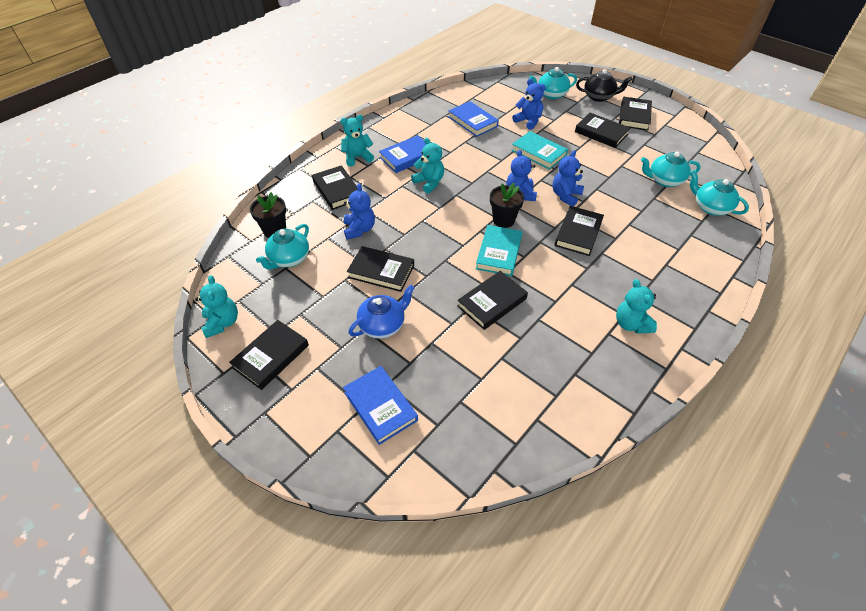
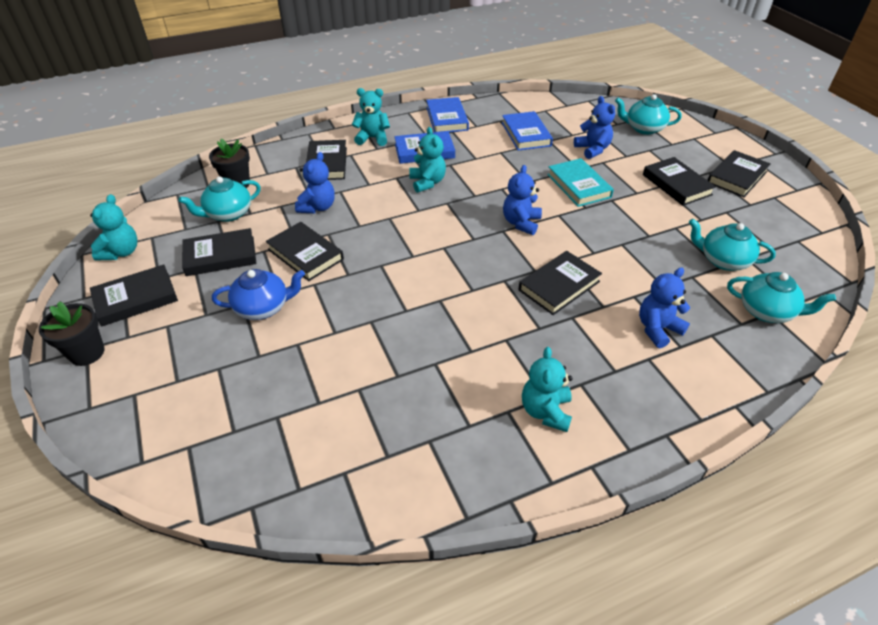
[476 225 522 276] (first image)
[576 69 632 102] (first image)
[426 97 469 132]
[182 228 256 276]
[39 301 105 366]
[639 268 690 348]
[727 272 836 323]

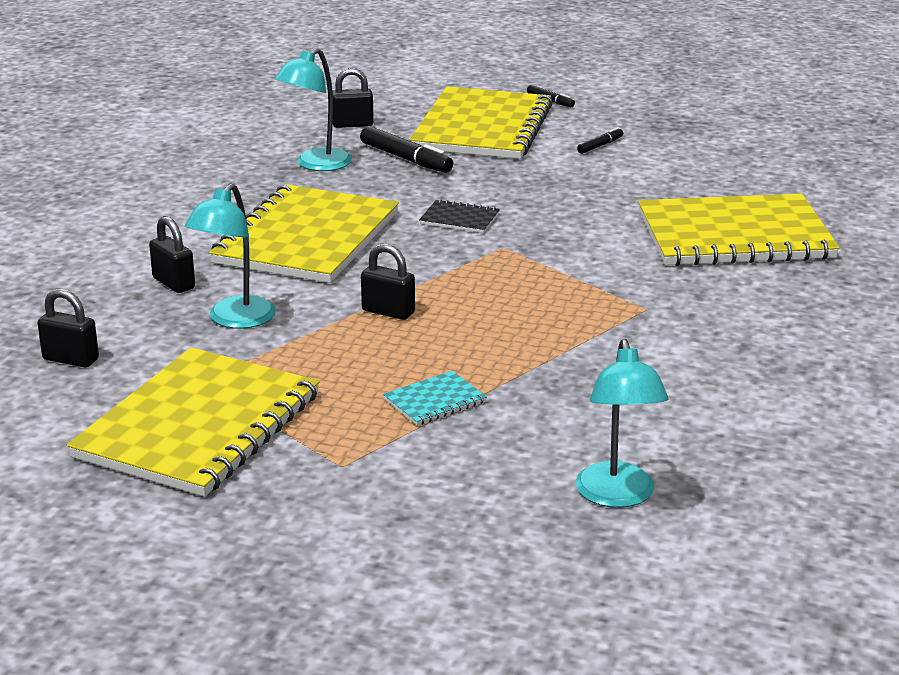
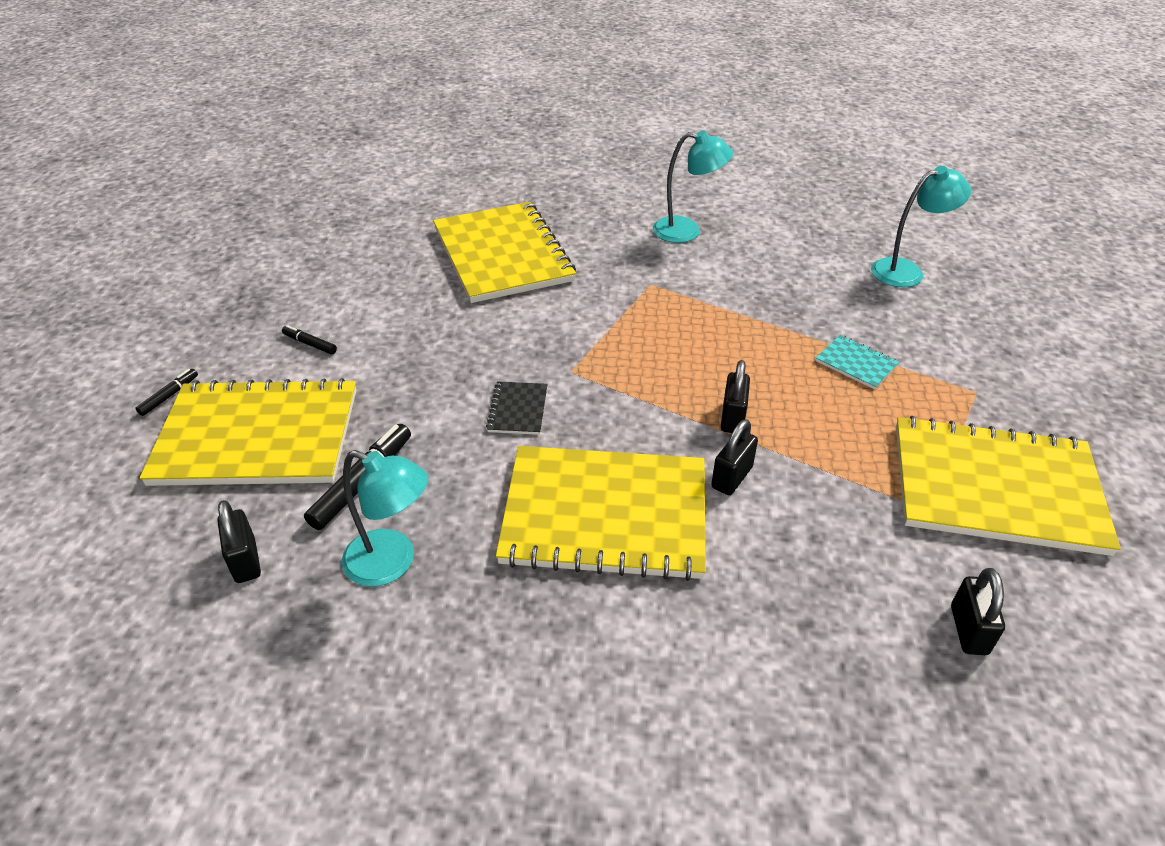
[711 419 758 495]
[653 131 733 243]

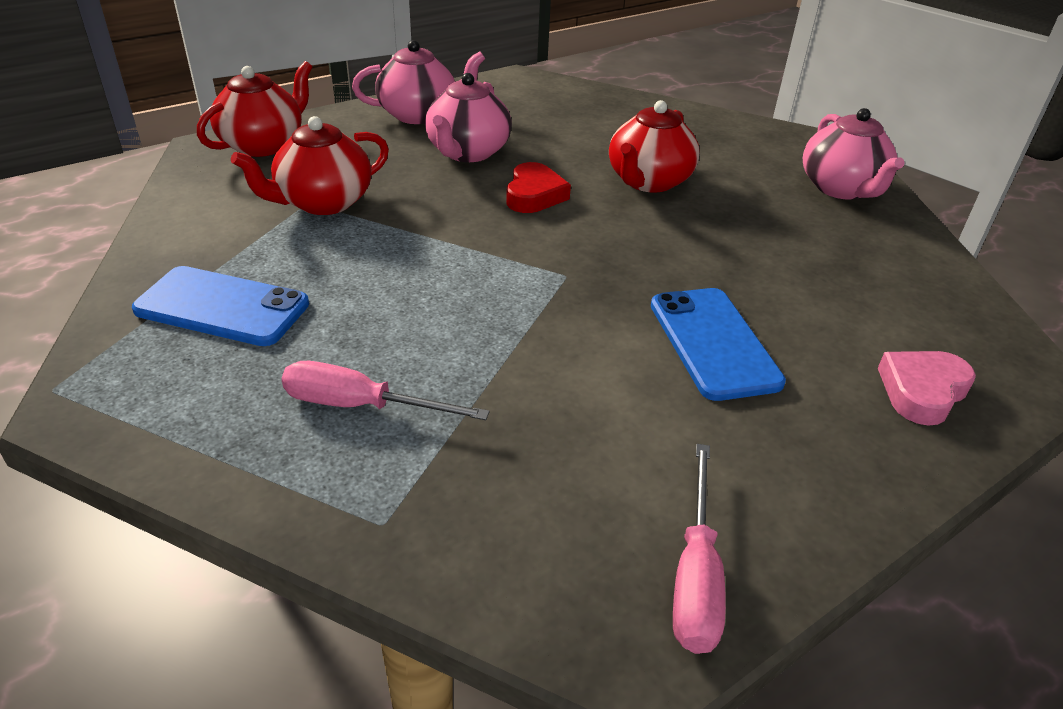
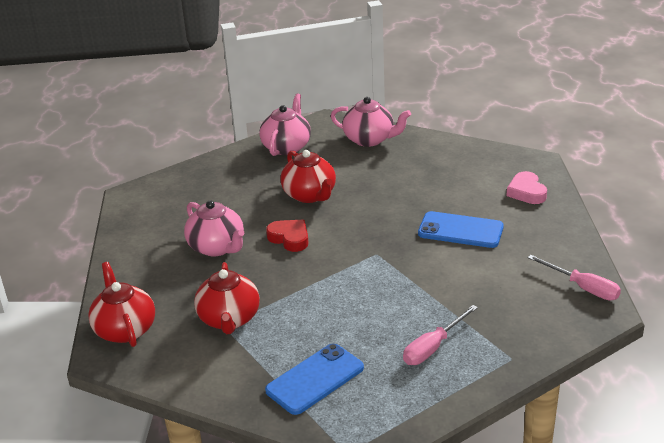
[259 93 311 156]

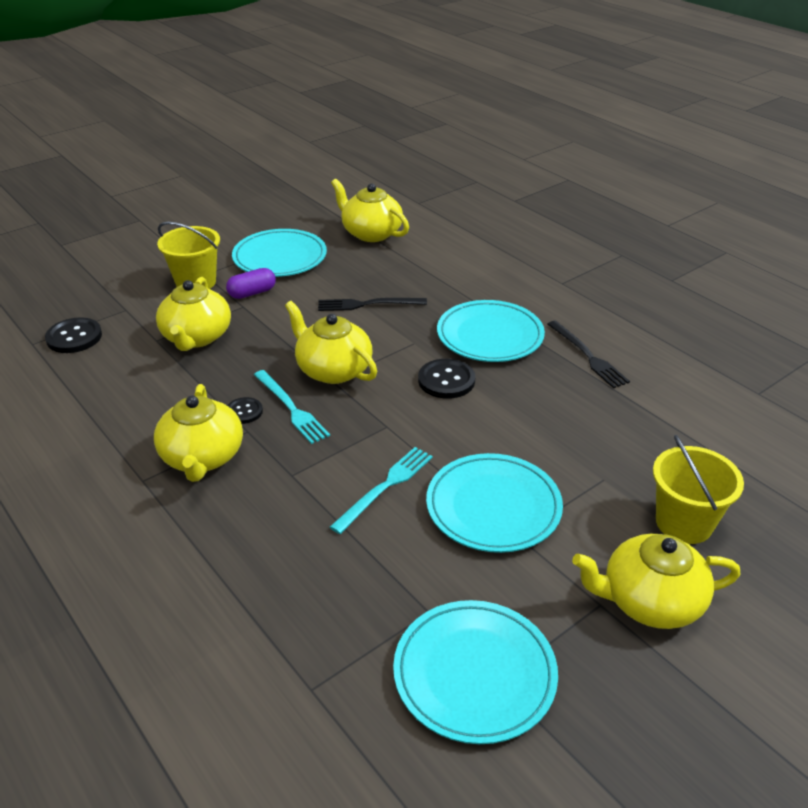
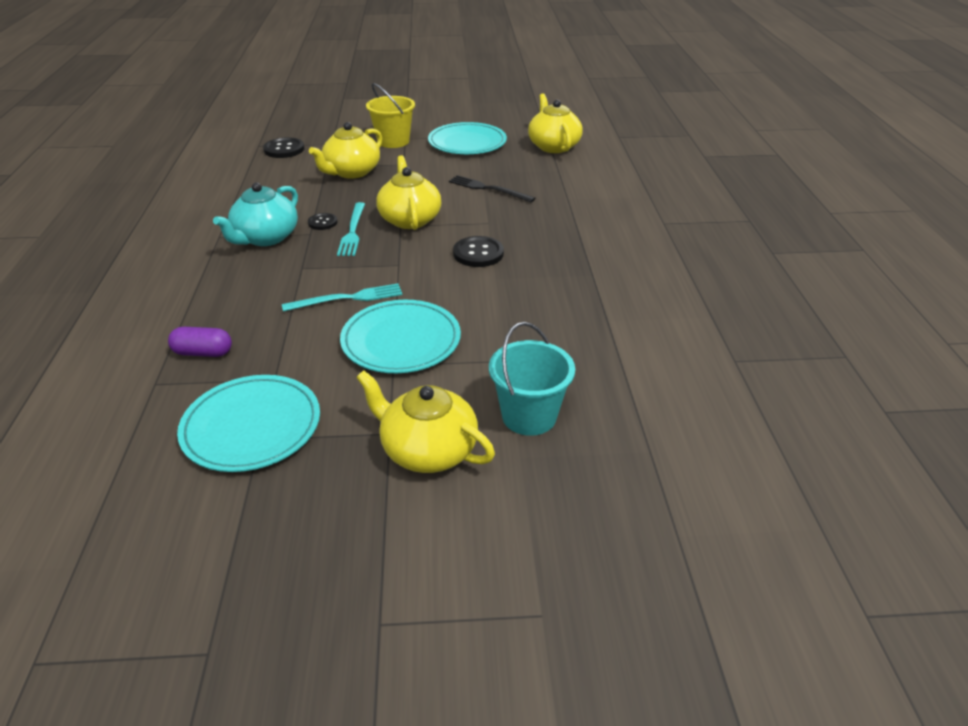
[437 300 545 362] (first image)
[548 321 630 388] (first image)
[168 327 232 357]
[213 182 298 246]
[489 322 575 436]

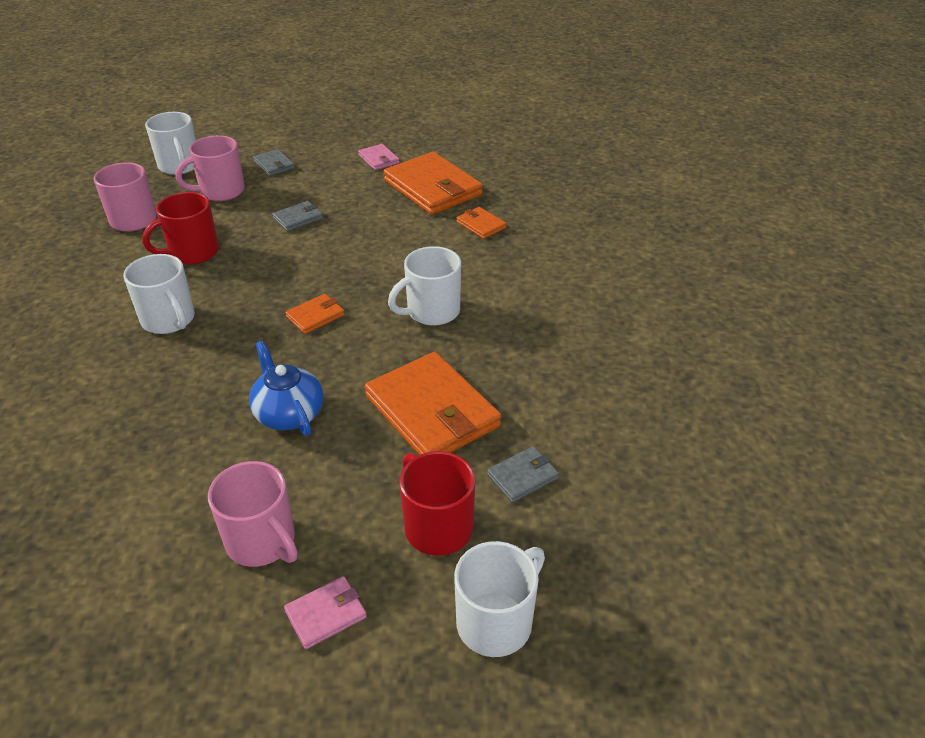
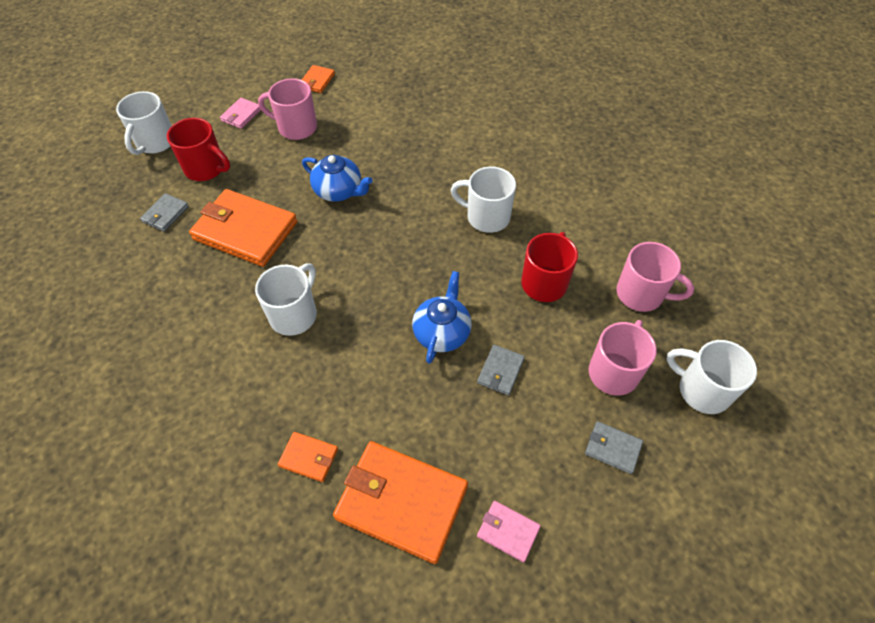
[412 271 472 364]
[302 65 335 93]

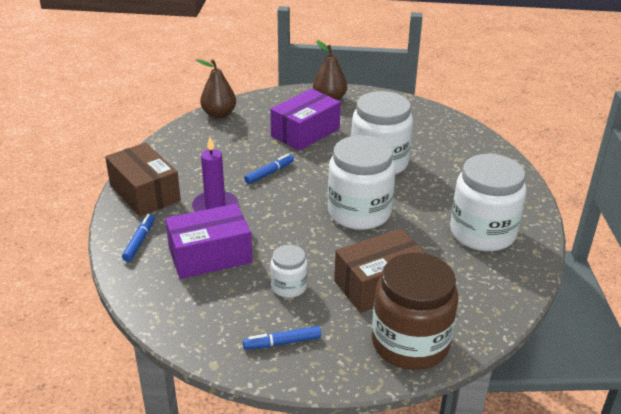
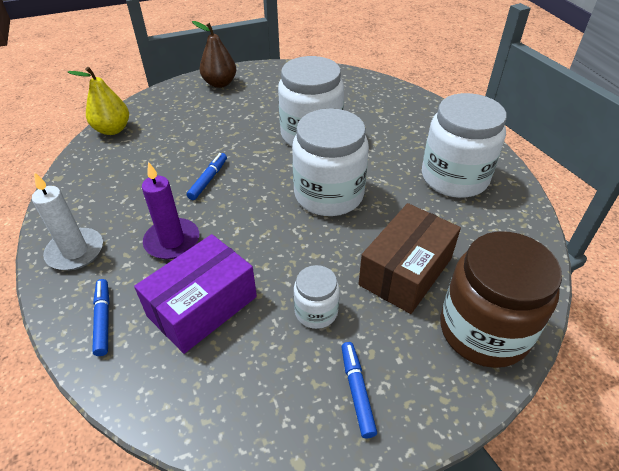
[270 89 341 151] (first image)
[32 172 103 270]
[68 67 129 135]
[342 342 377 438]

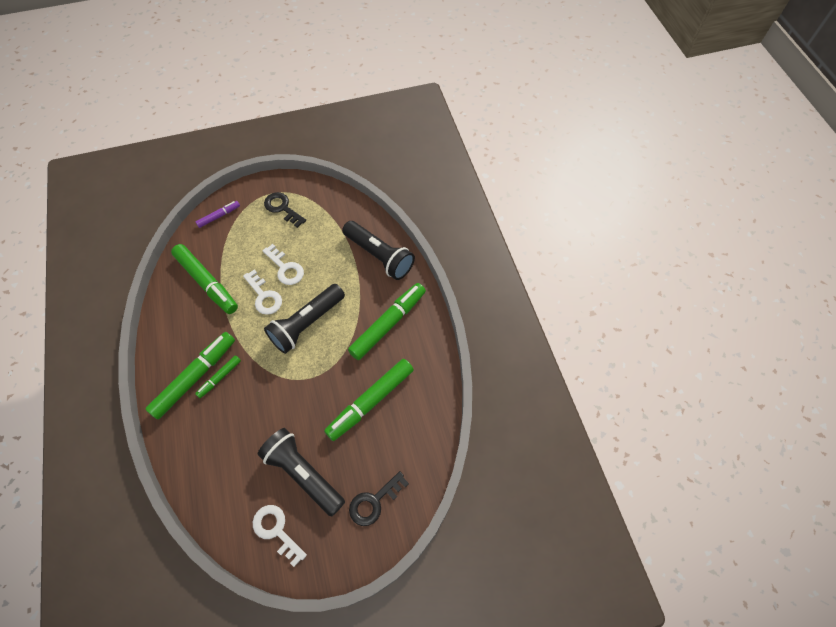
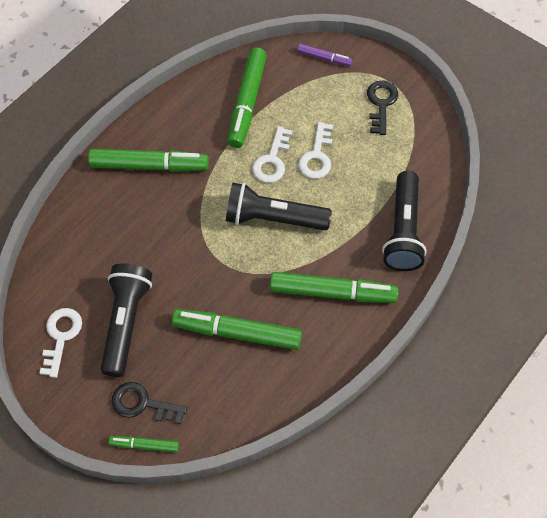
[109 436 179 452]

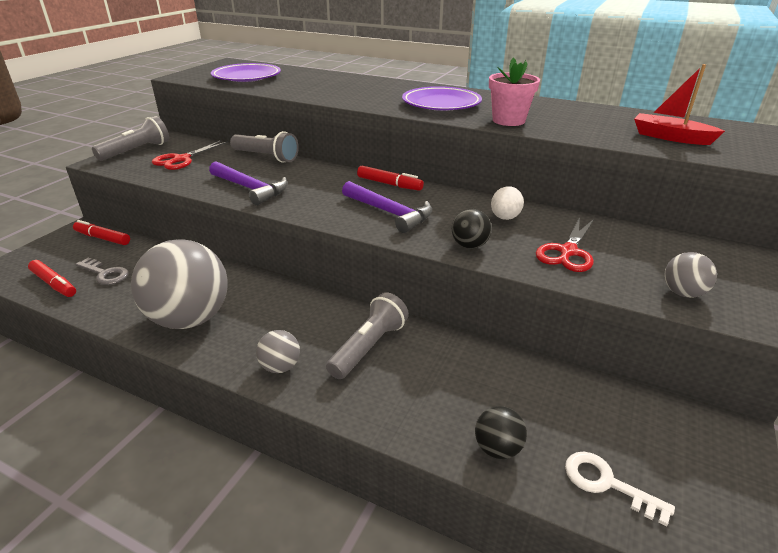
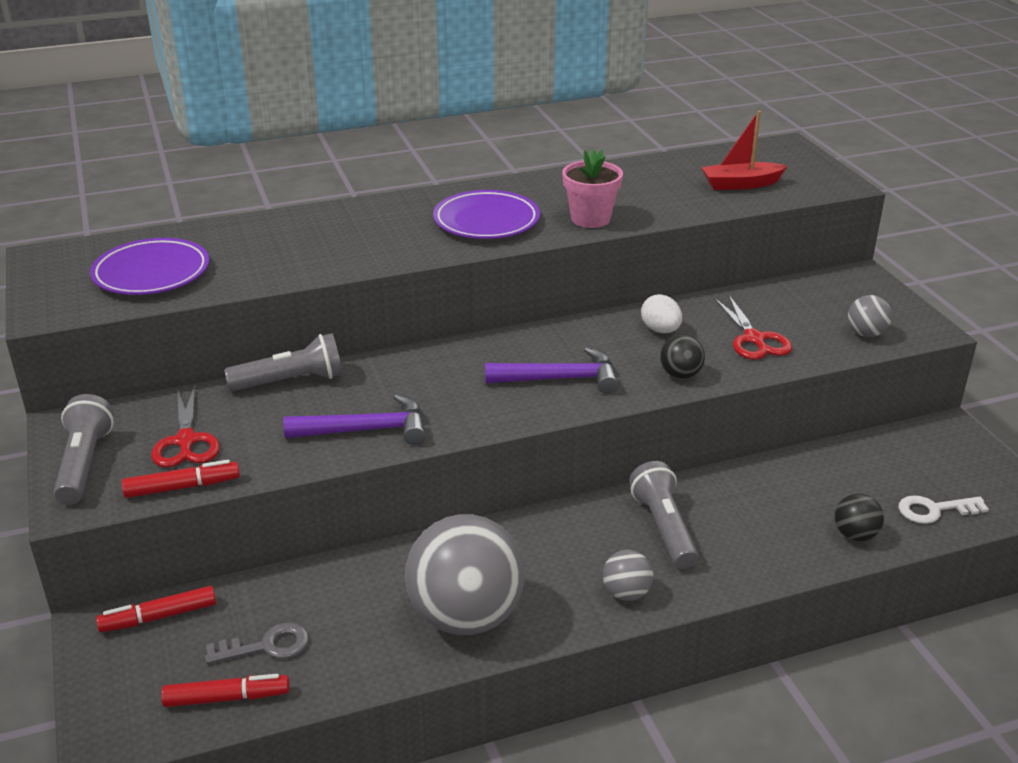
[122 460 240 498]

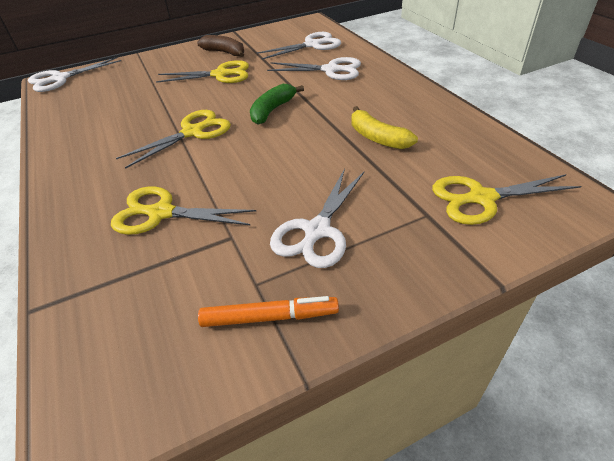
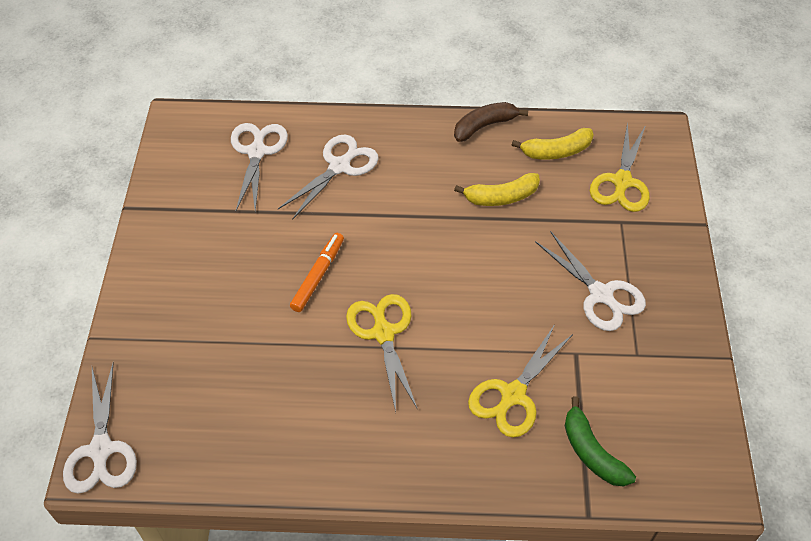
[156 60 249 83] (first image)
[512 128 594 160]
[454 102 528 142]
[290 233 344 312]
[565 396 636 487]

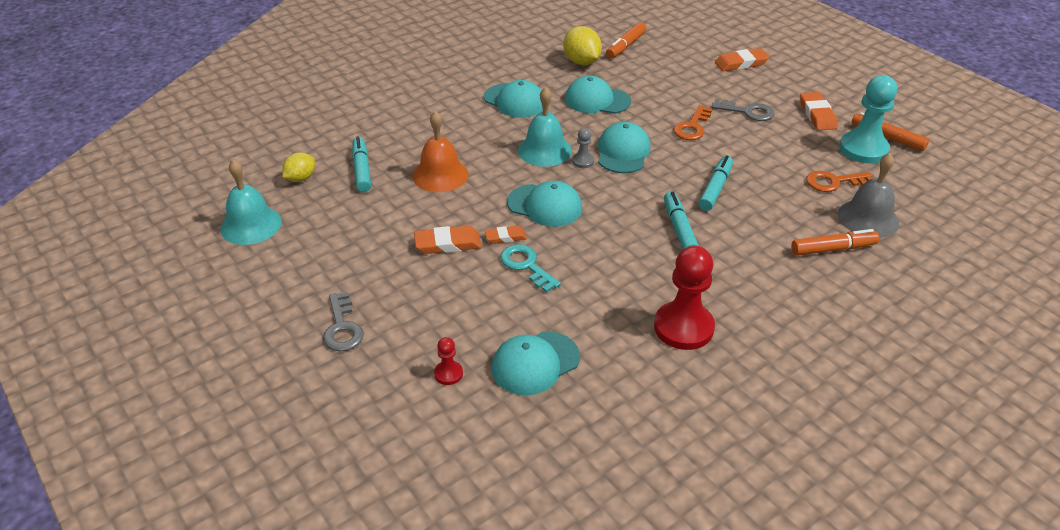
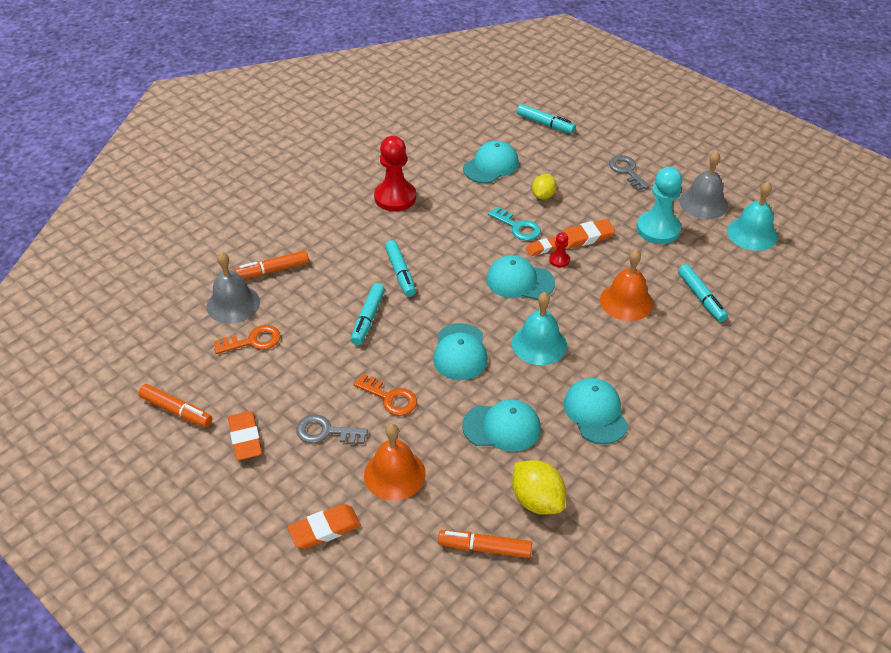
[572 128 594 168] (first image)
[364 424 426 501]
[517 104 576 134]
[679 151 728 219]
[532 174 557 199]
[549 232 570 268]
[637 167 682 244]
[564 378 628 444]
[438 530 532 558]
[353 374 417 416]

